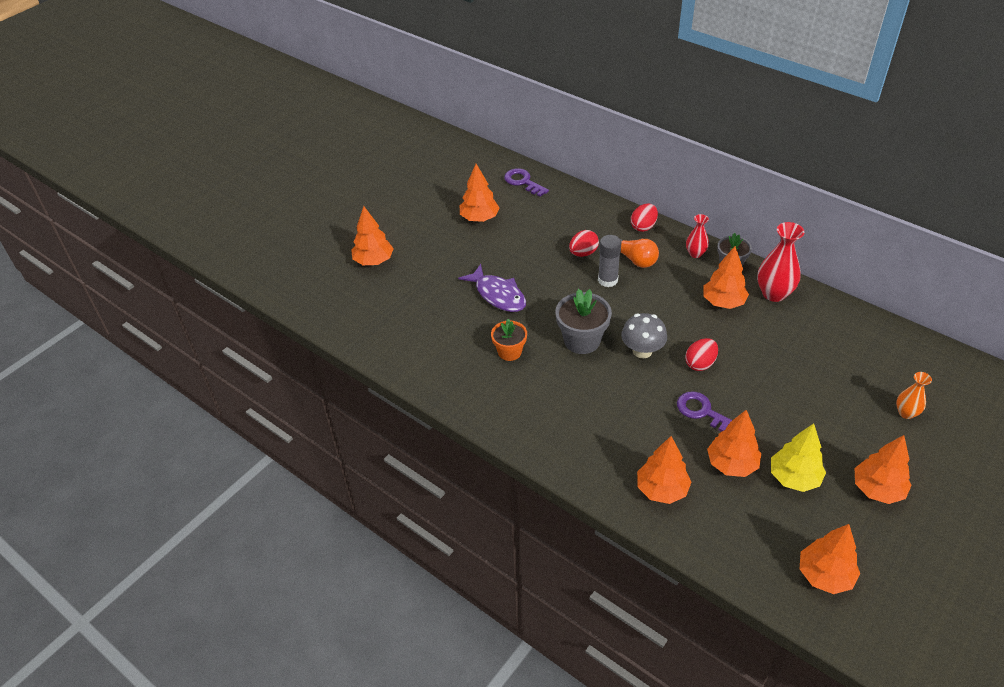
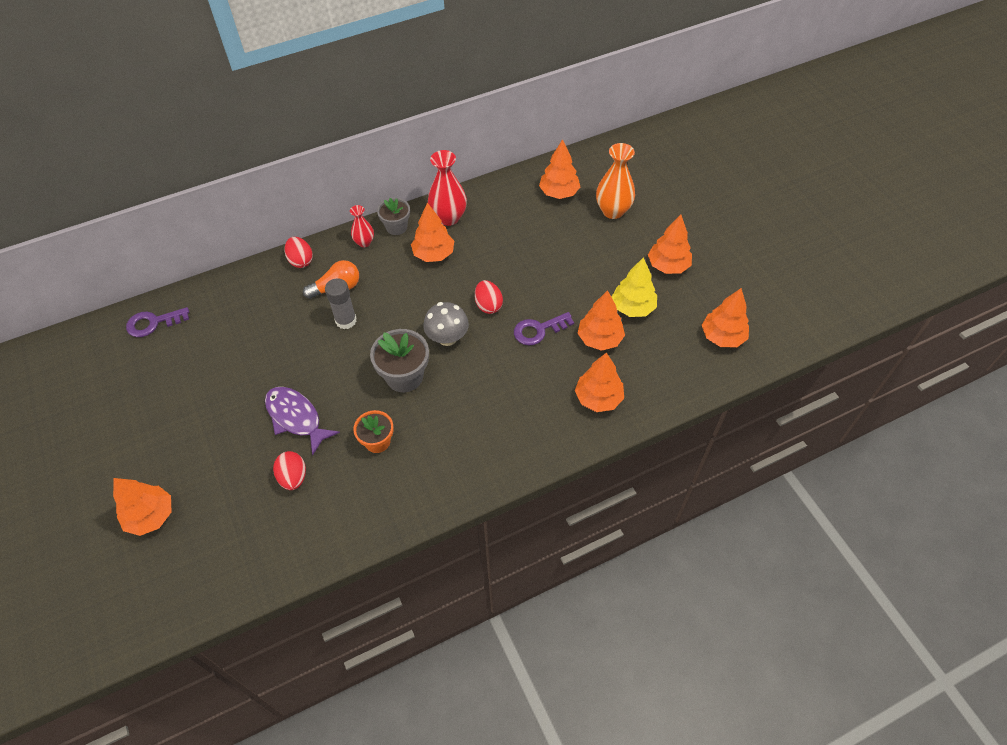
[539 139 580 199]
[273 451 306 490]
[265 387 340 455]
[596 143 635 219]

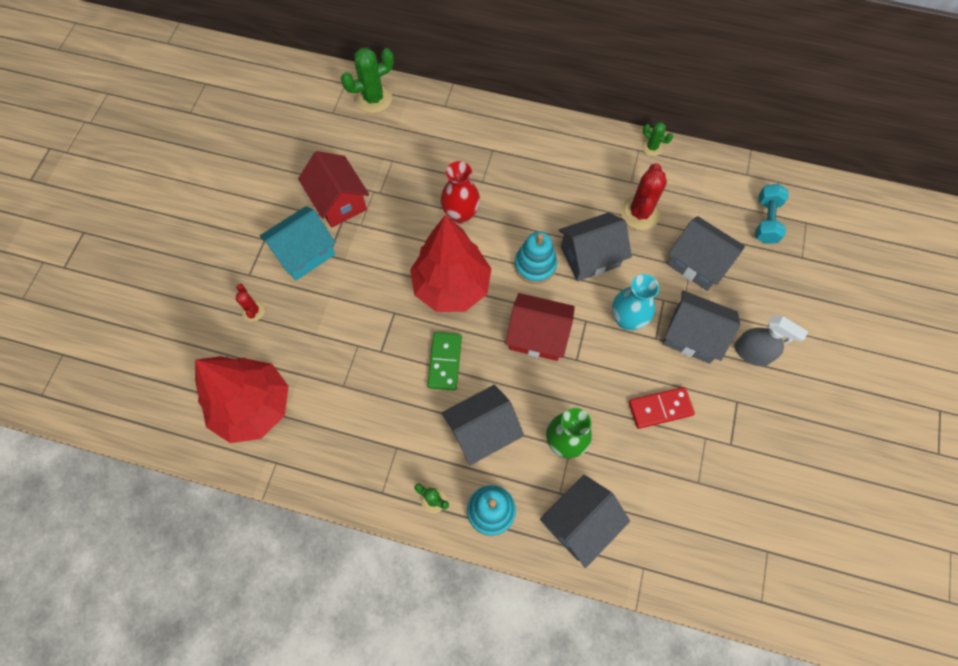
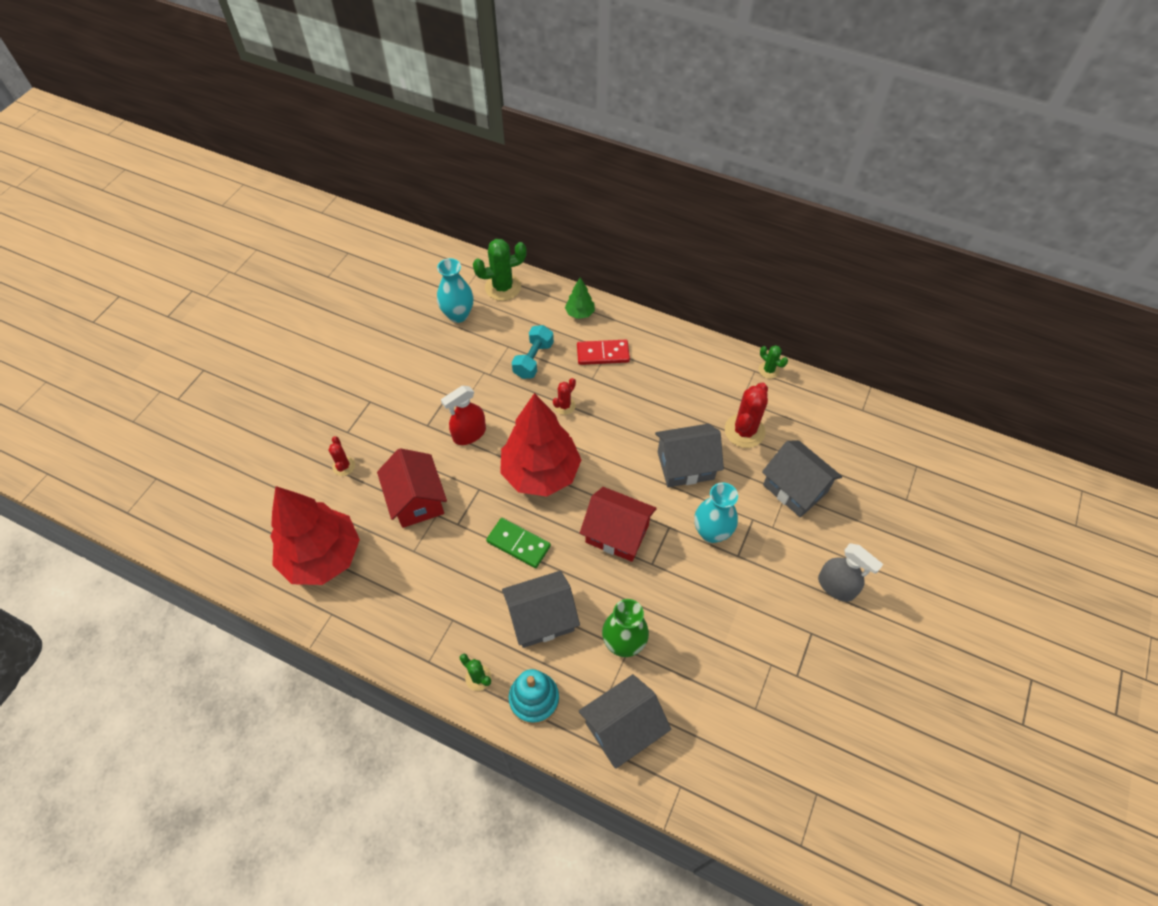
[260 206 336 280] (first image)
[514 231 557 284] (first image)
[662 290 740 364] (first image)
[437 258 473 323]
[441 386 486 445]
[565 277 595 319]
[377 448 447 528]
[577 340 630 365]
[512 325 554 379]
[553 378 576 415]
[486 518 551 568]

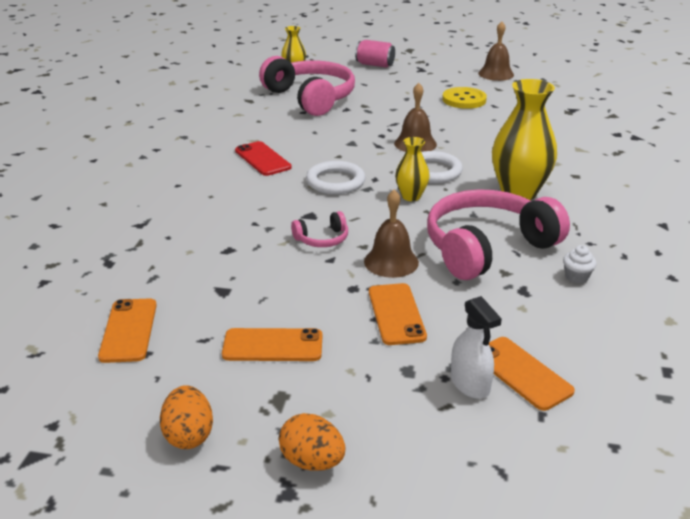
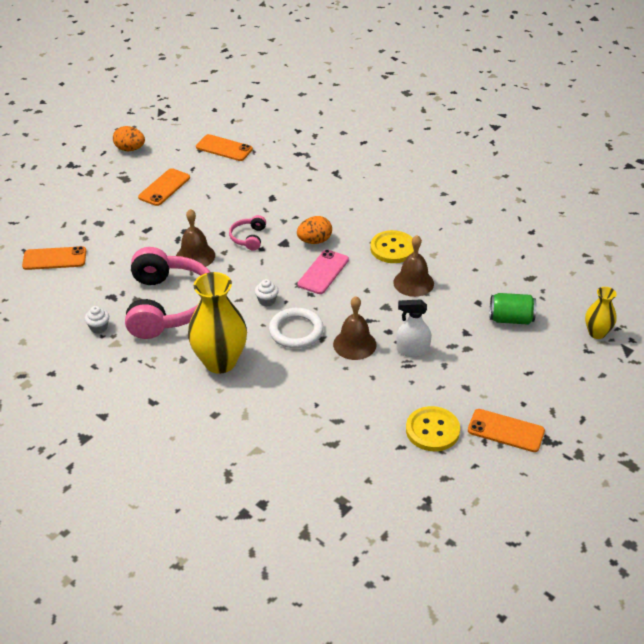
[355 40 395 68] (first image)
[297 216 332 244]
[468 409 545 452]
[396 299 431 357]
[393 235 434 297]
[370 230 414 263]
[490 293 536 325]
[298 249 349 294]
[255 279 279 306]

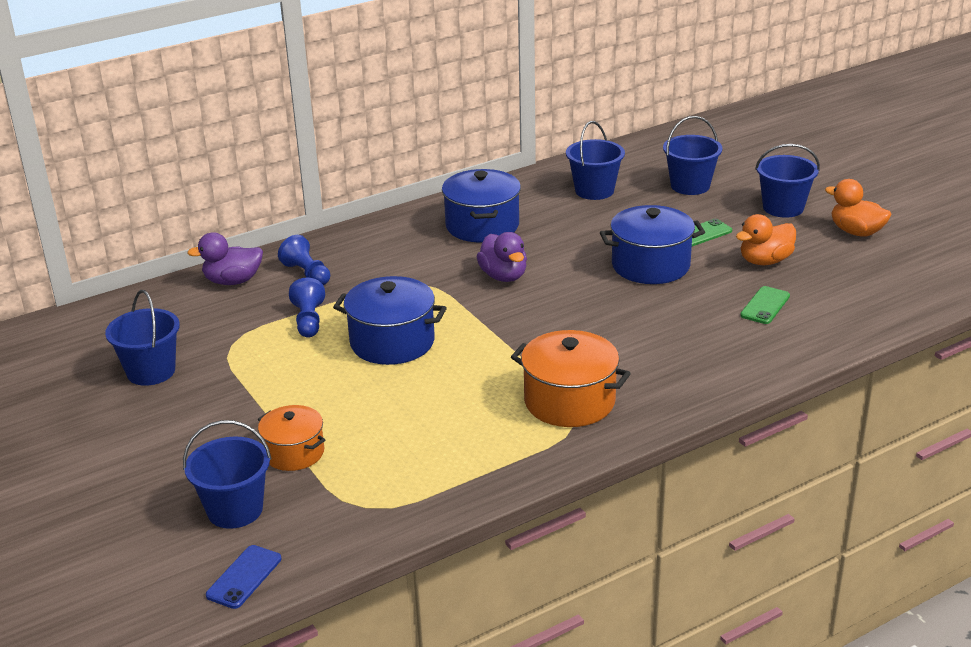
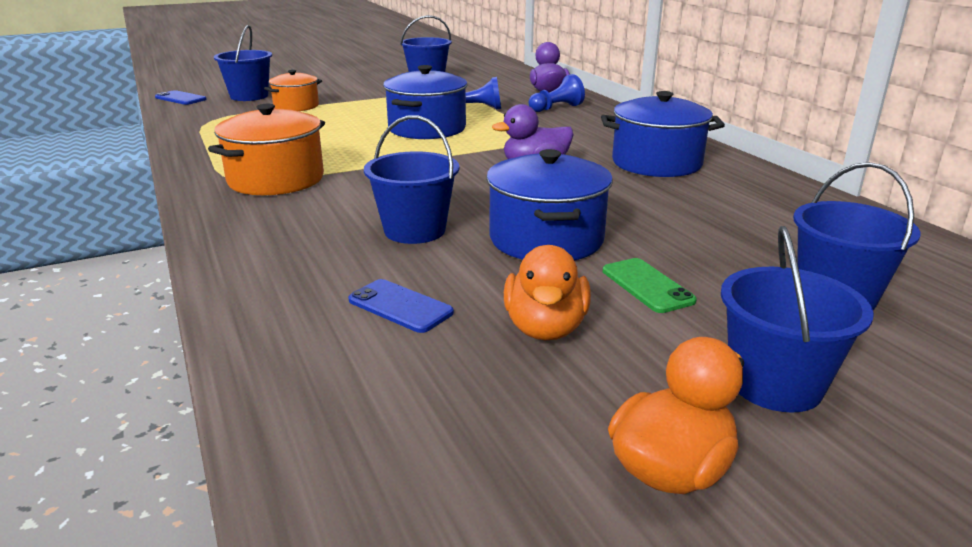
[364 116 460 244]
[348 279 454 333]
[504 245 591 340]

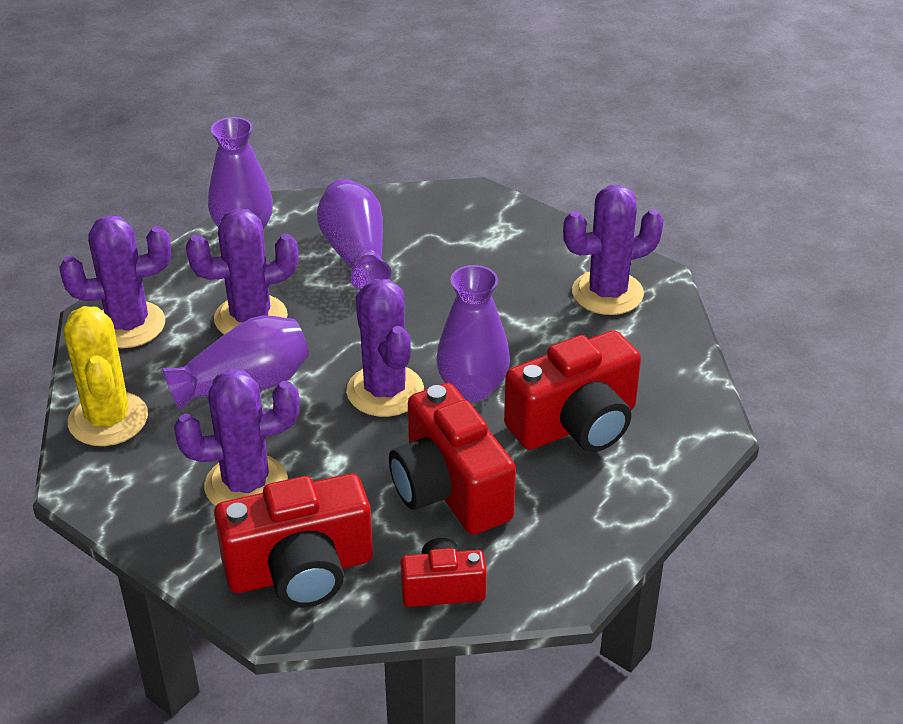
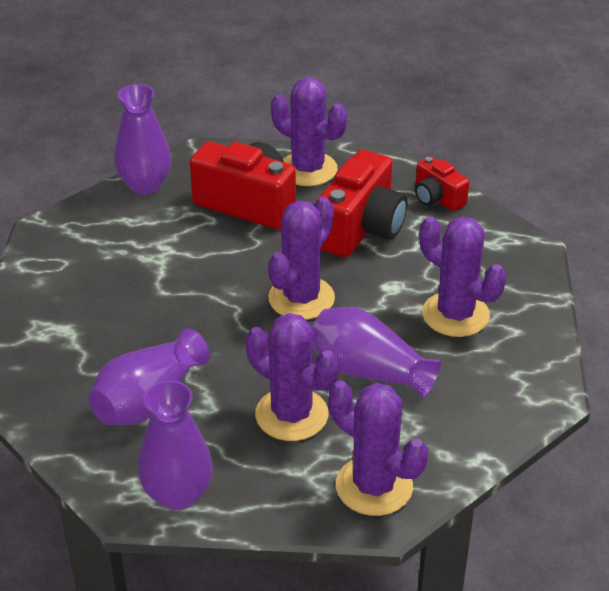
[64 306 148 446] (first image)
[214 473 373 608] (first image)
[114 84 171 194]
[271 77 347 186]

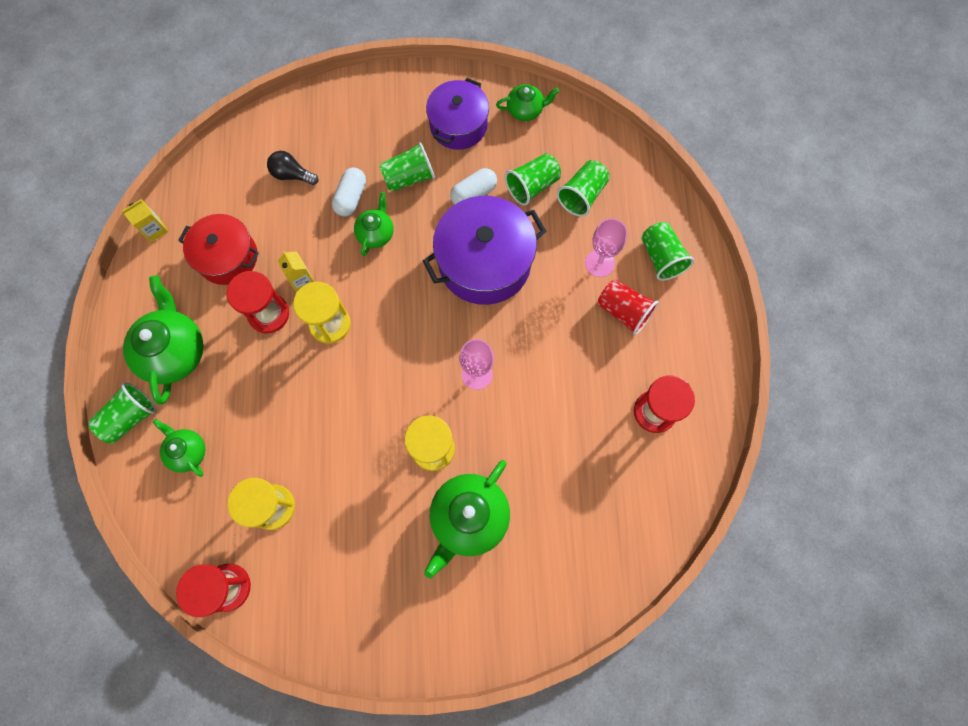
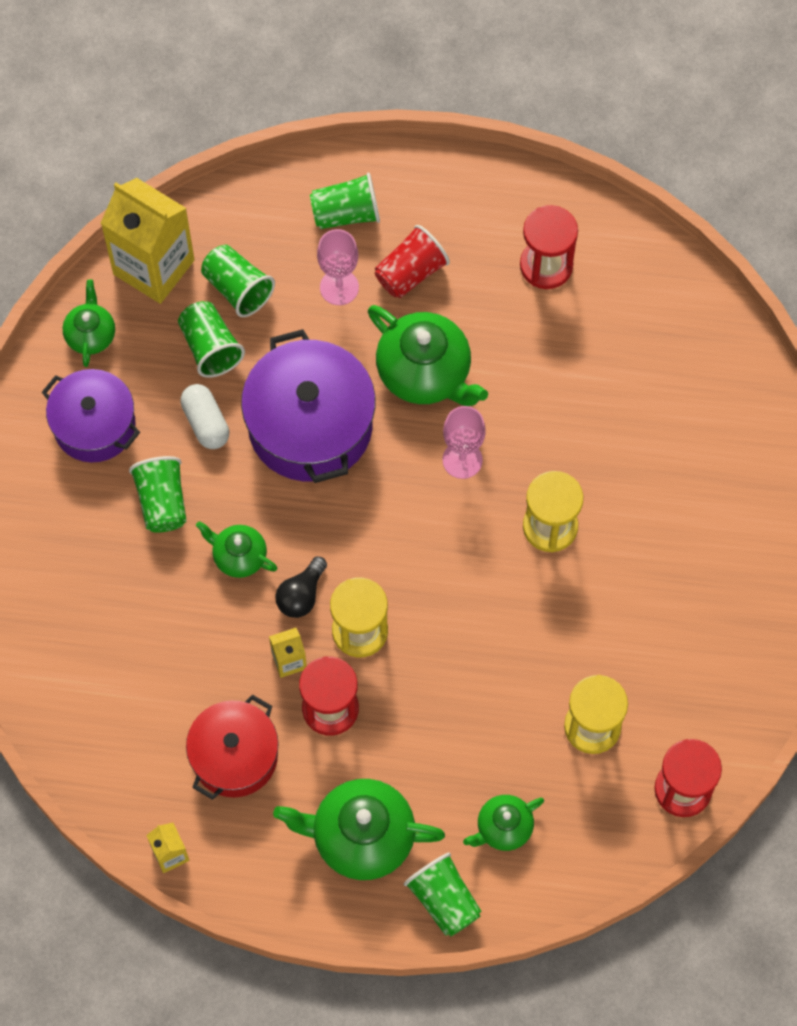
[332 167 366 216] (first image)
[101 178 195 304]
[275 556 327 618]
[368 305 488 406]

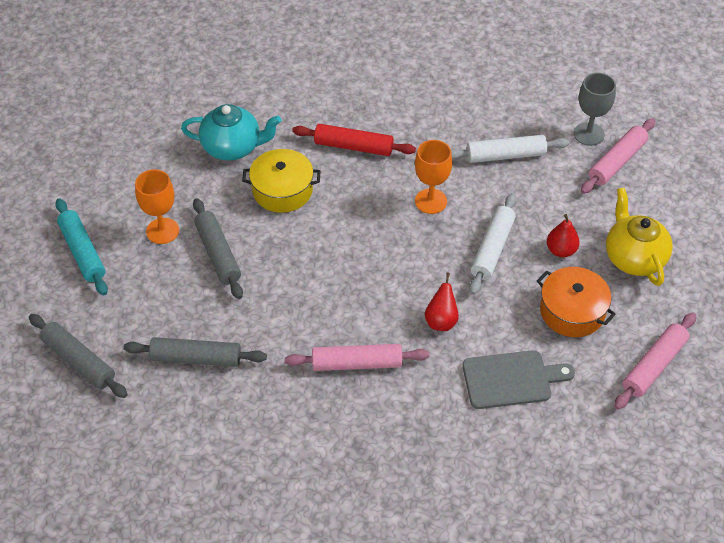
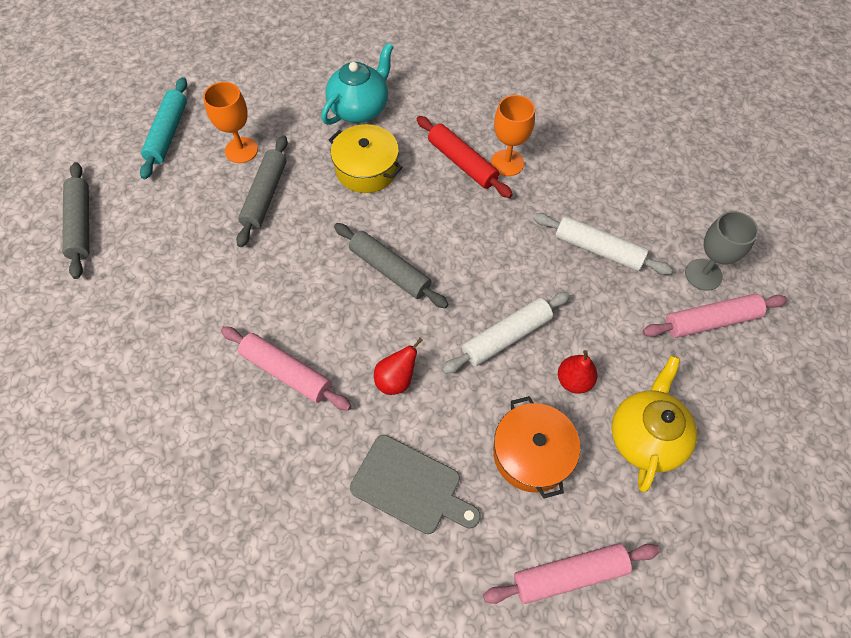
[334 223 449 308]
[491 95 535 176]
[321 43 393 125]

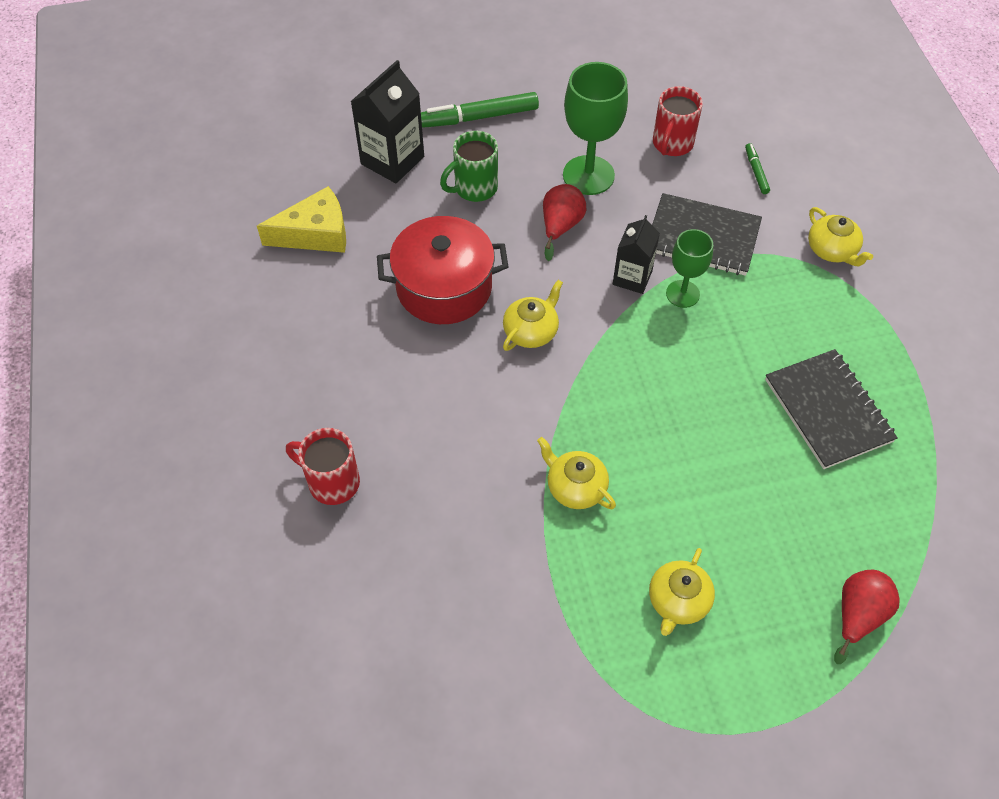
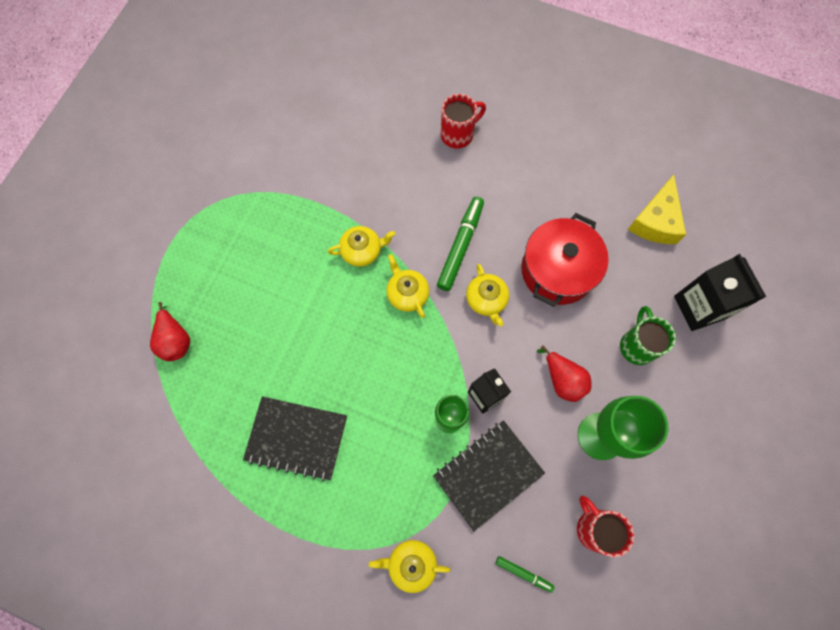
[437 197 484 291]
[386 254 429 318]

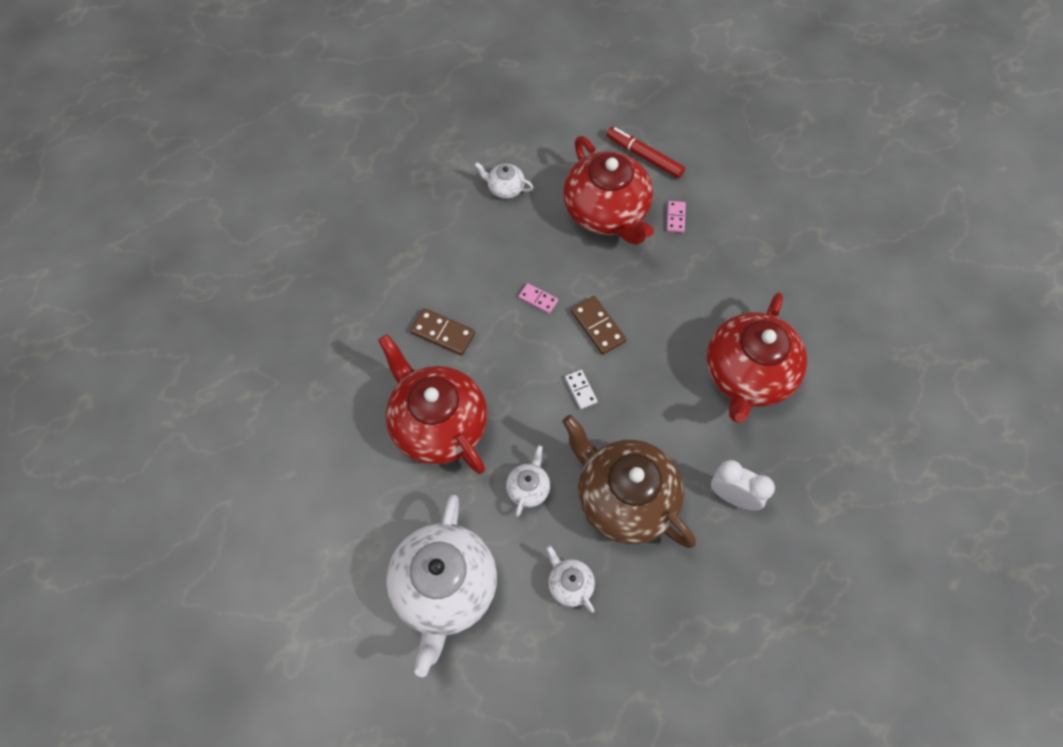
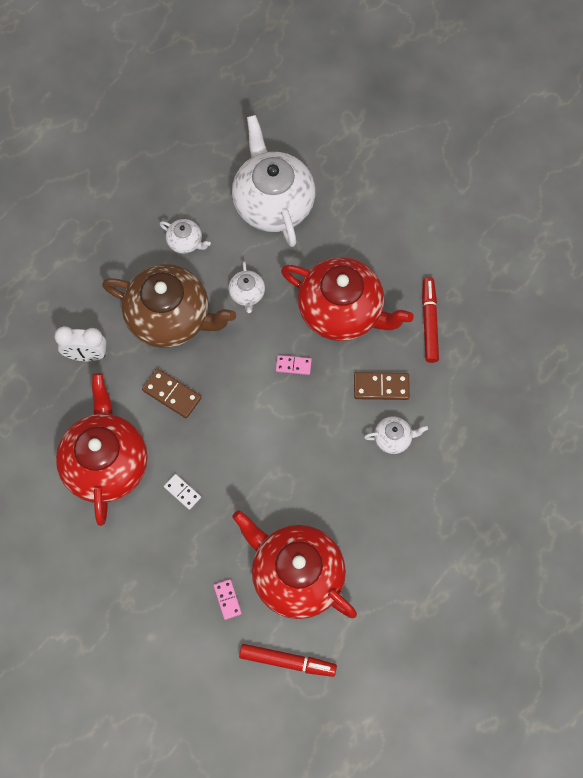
[422 278 439 363]
[364 417 428 454]
[276 355 312 375]
[164 474 201 510]
[142 368 202 418]

